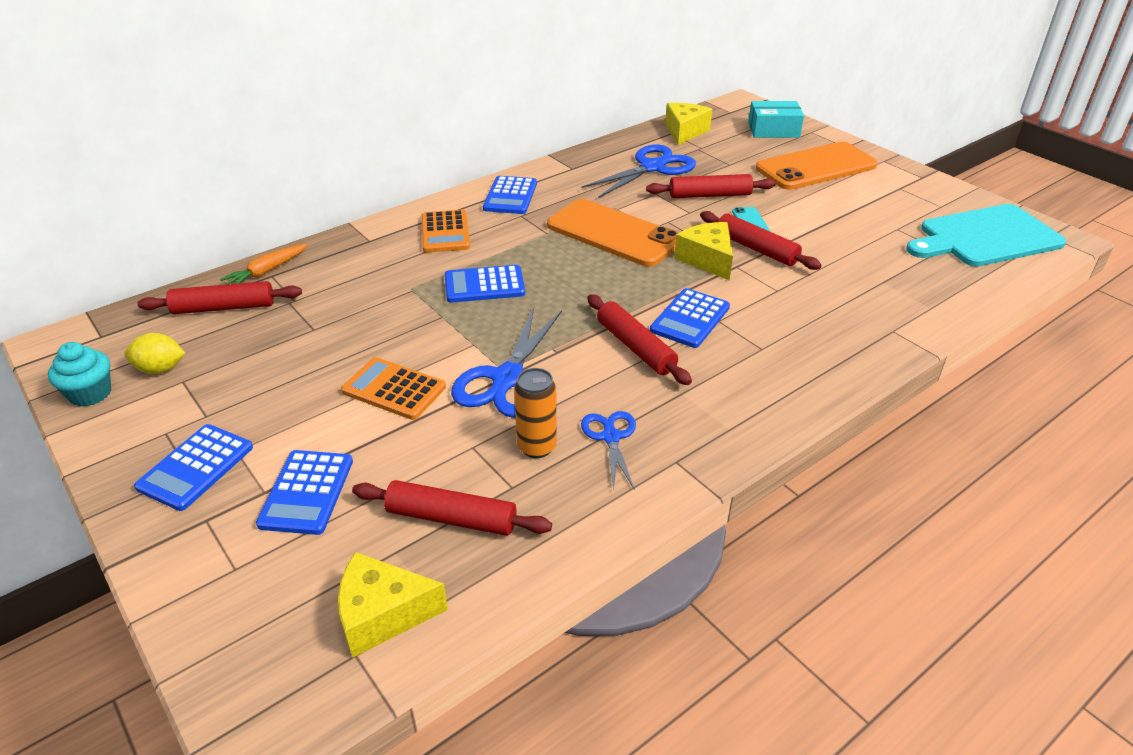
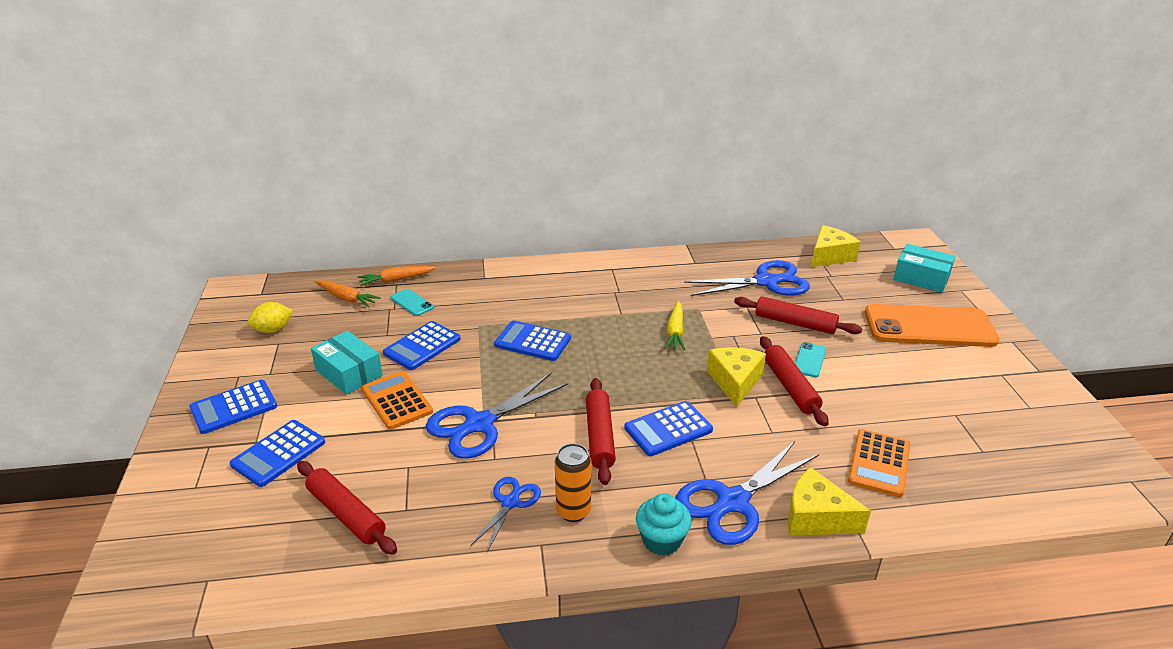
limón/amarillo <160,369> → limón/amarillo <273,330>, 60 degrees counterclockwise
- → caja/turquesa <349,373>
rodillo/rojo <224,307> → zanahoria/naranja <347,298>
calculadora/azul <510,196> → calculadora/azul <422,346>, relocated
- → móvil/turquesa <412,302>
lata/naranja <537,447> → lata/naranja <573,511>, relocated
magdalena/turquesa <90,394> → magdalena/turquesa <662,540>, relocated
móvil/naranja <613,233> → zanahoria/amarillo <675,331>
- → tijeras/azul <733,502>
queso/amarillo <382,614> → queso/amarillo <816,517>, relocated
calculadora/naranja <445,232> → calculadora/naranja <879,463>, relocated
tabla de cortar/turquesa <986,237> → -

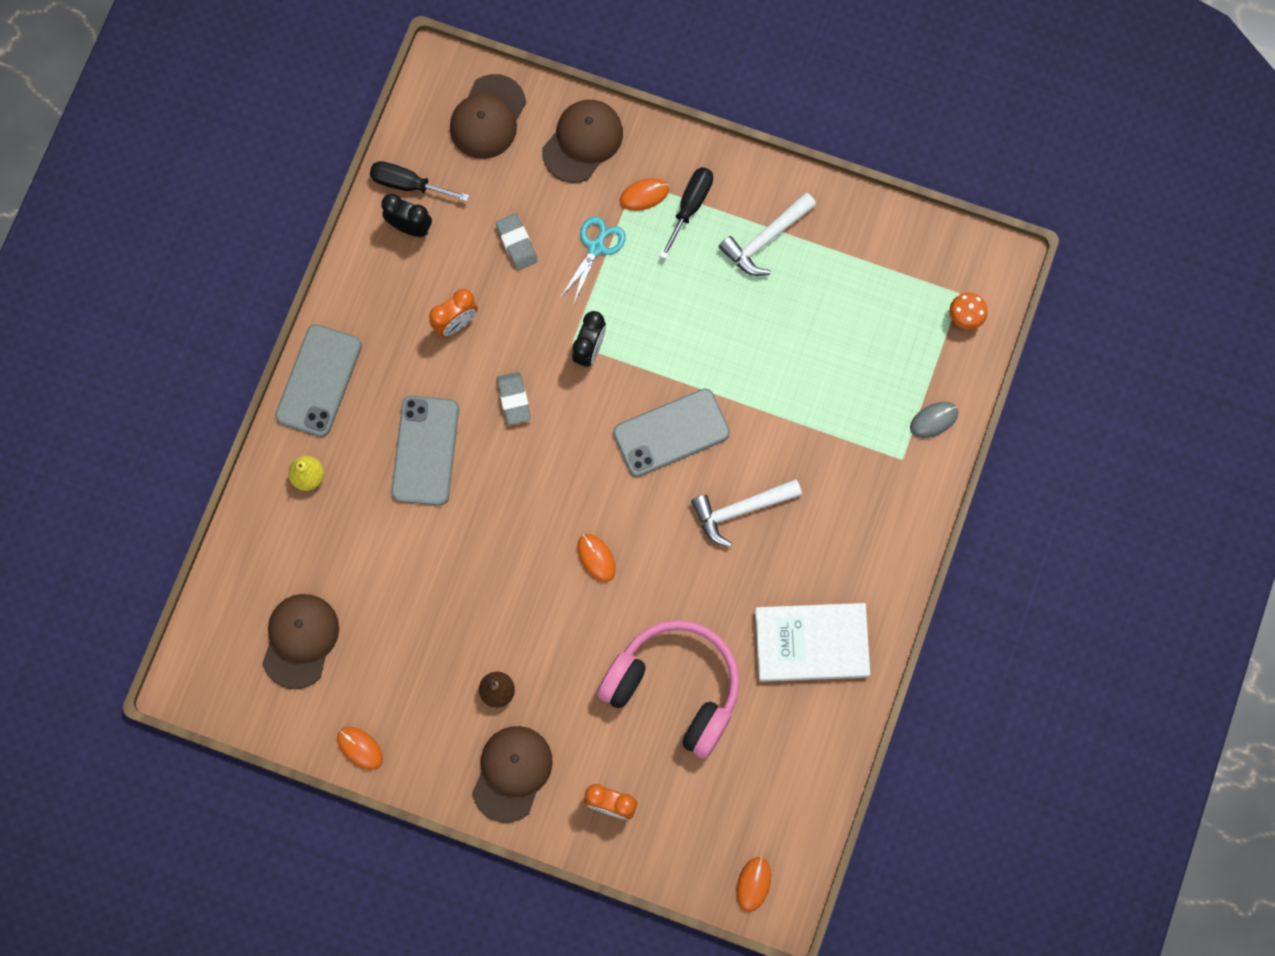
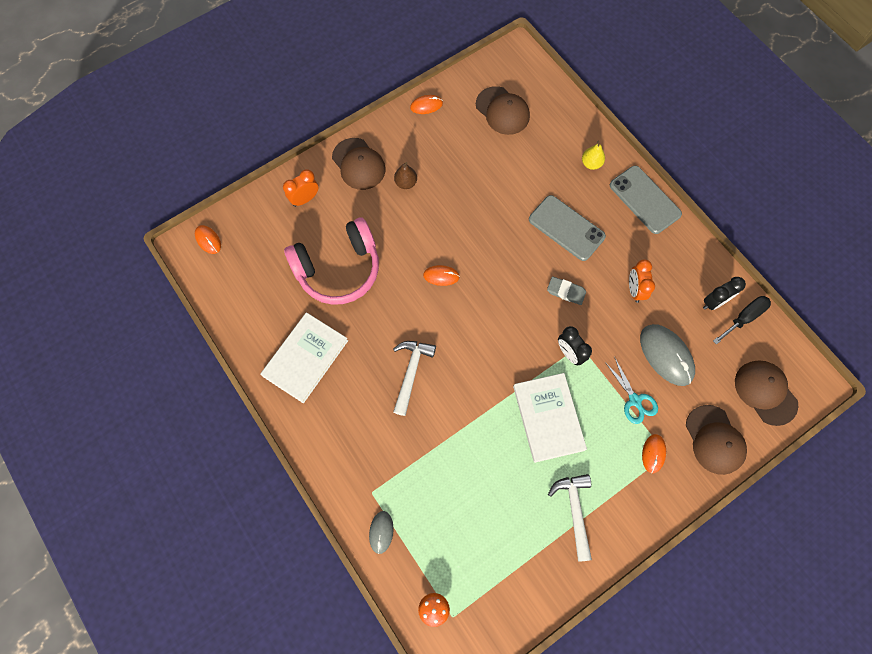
- → libro/blanco <548,418>
goma de borrar/gris <517,243> → ratón/gris <666,355>
móvil/gris <671,433> → -
destornillador/negro <690,206> → -

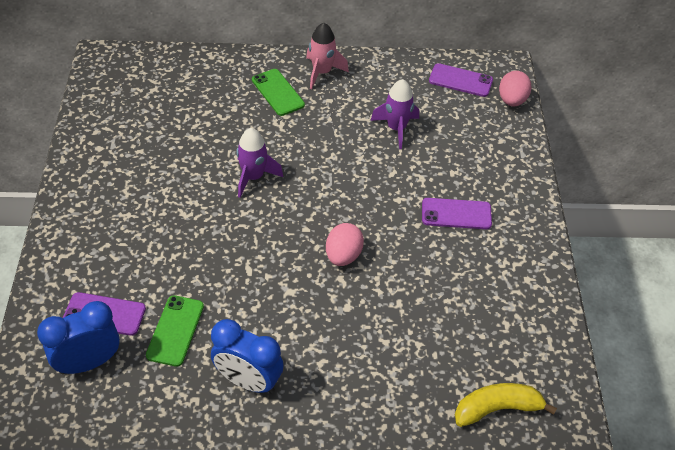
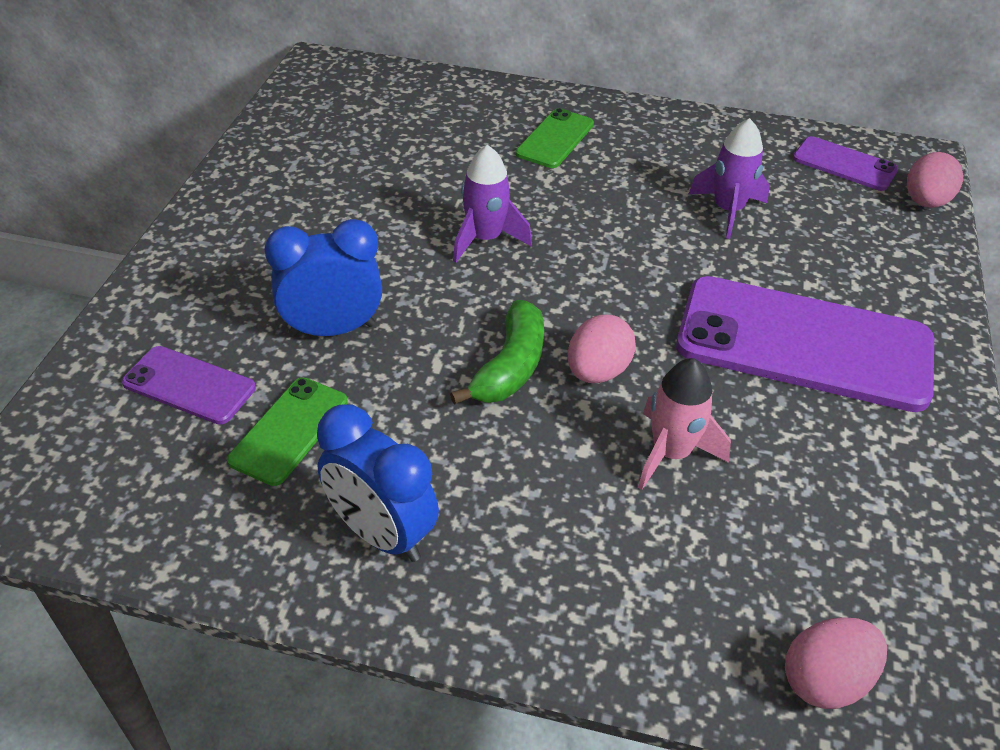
despertador/azul <89,362> → despertador/azul <332,329>, relocated
- → plátano/verde <510,367>
móvil/verde <277,92> → móvil/verde <555,139>, 45 degrees clockwise
cohete/rosa <322,72> → cohete/rosa <671,453>, relocated
móvil/morado <456,214> → móvil/morado <804,344>, x2.08
plátano/amarillo <497,409> → huevo/rosa <825,680>

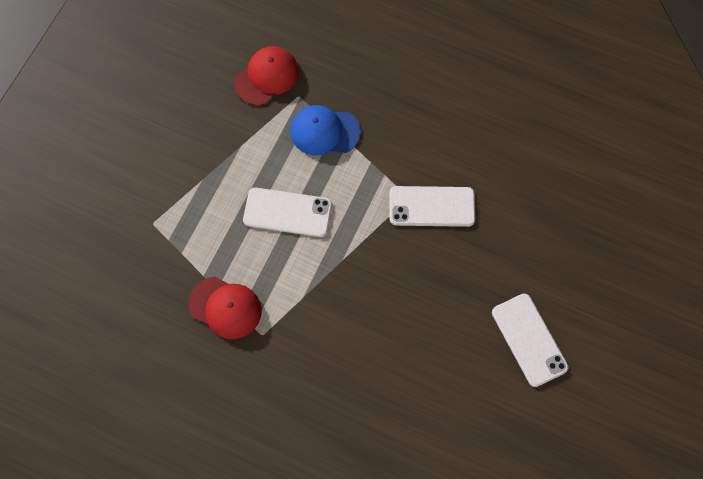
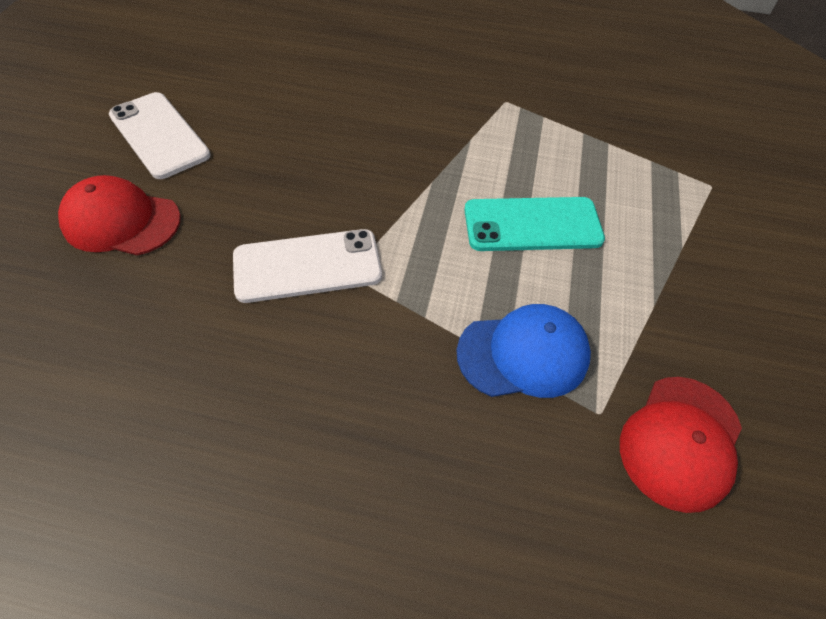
gorra/rojo <225,307> → gorra/rojo <121,221>, relocated
móvil/blanco <287,212> → móvil/turquesa <532,224>

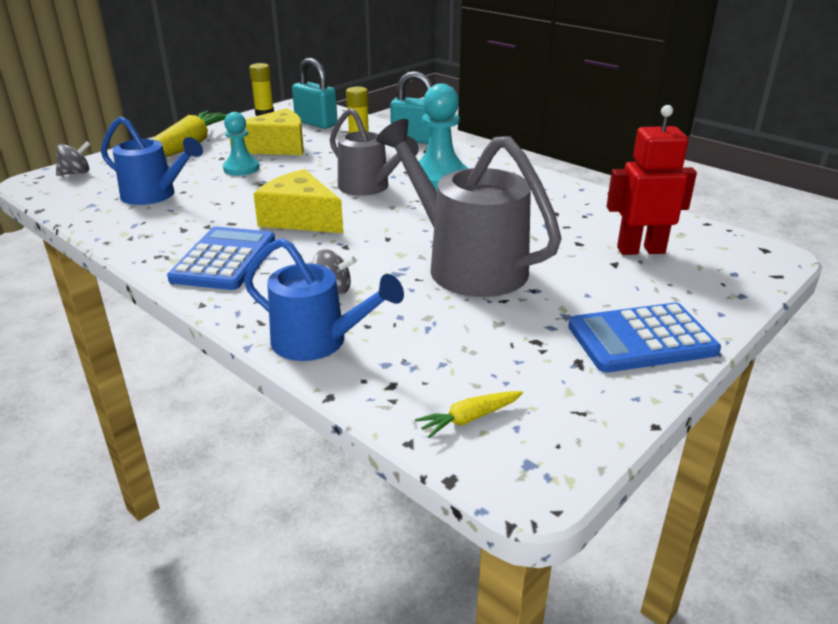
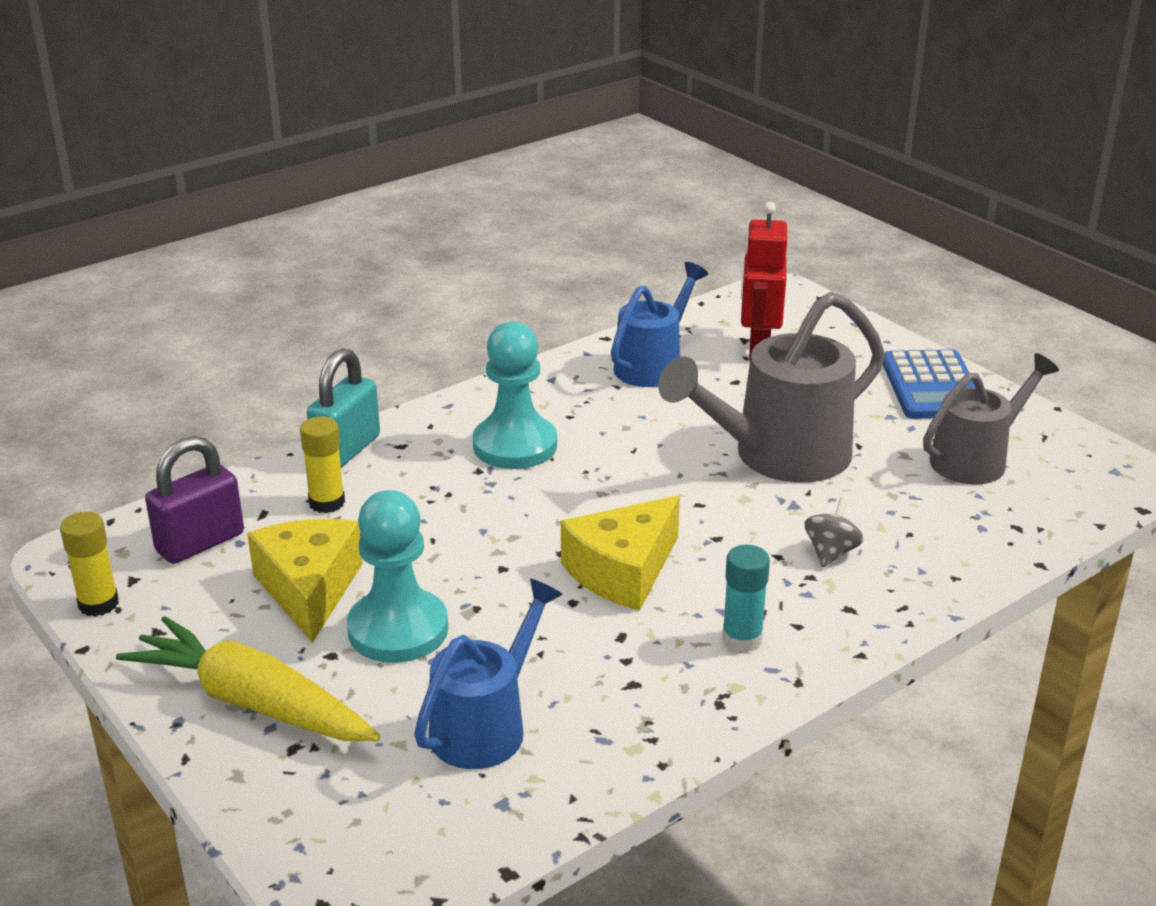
candado/turquesa <316,123> → candado/morado <200,543>
peón/turquesa <241,168> → peón/turquesa <398,629>, x1.59
regadera/azul <319,342> → regadera/azul <654,364>, relocated
calculadora/azul <224,260> → barra de pegamento/turquesa <742,639>
regadera/gris <369,187> → regadera/gris <977,459>, relocated
peonza/gris <76,173> → -
zanahoria/amarillo <469,418> → -

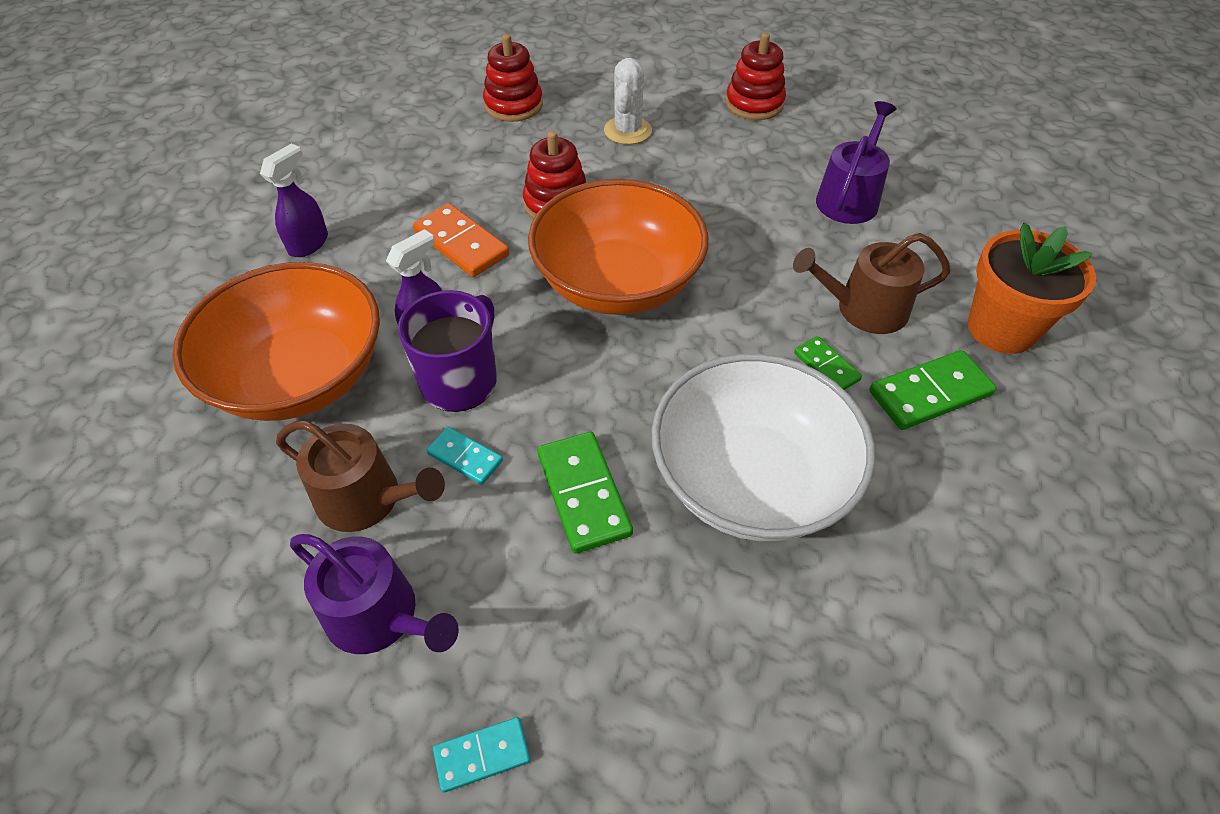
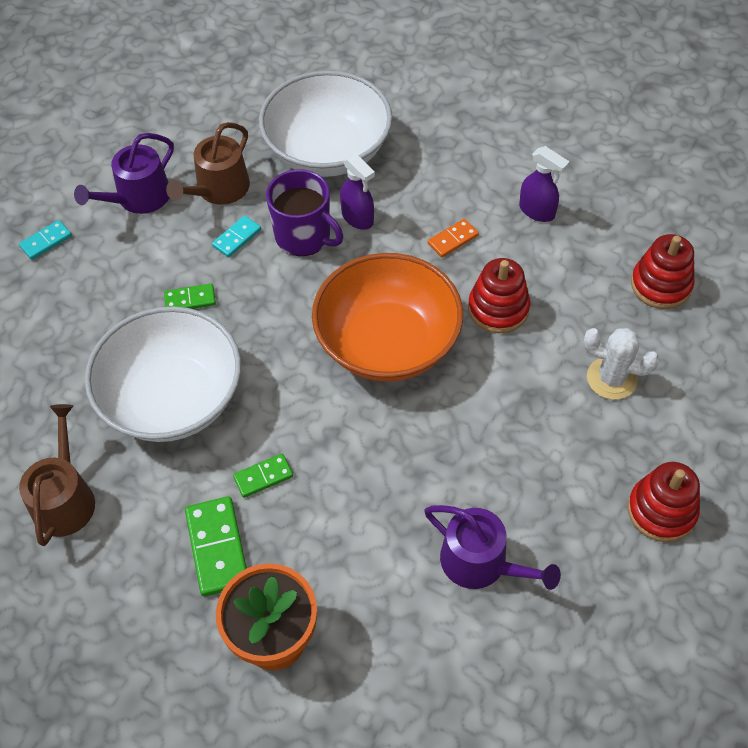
ficha de dominó/turquesa <482,755> → ficha de dominó/turquesa <46,241>, 60 degrees clockwise
regadera/marrón <864,309> → regadera/marrón <65,498>, relocated
ficha de dominó/verde <584,494> → ficha de dominó/verde <190,300>, x0.59
cuenco/naranja <300,376> → cuenco/blanco <328,151>
ficha de dominó/naranja <461,244> → ficha de dominó/naranja <452,239>, x0.59
pulverizador/morado <309,243> → pulverizador/morado <537,211>, relocated

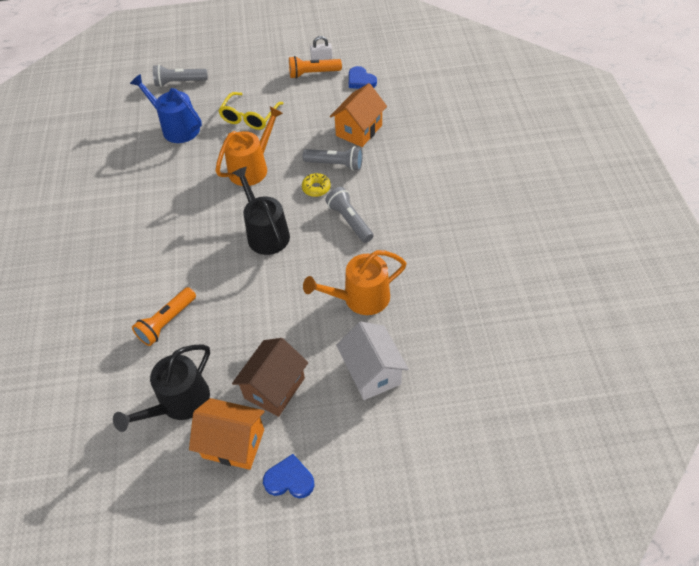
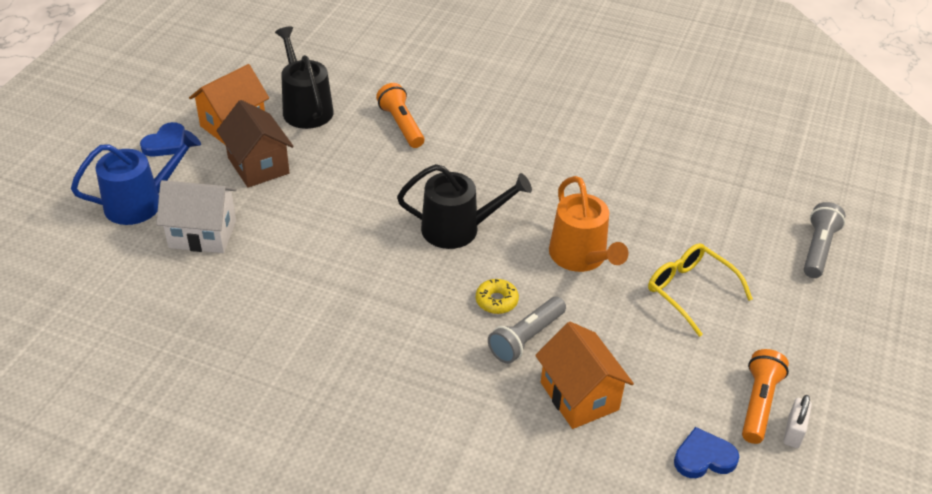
regadera/azul <177,128> → regadera/azul <140,203>, relocated
regadera/naranja <361,298> → -
lámpara de mano/gris <350,221> → -

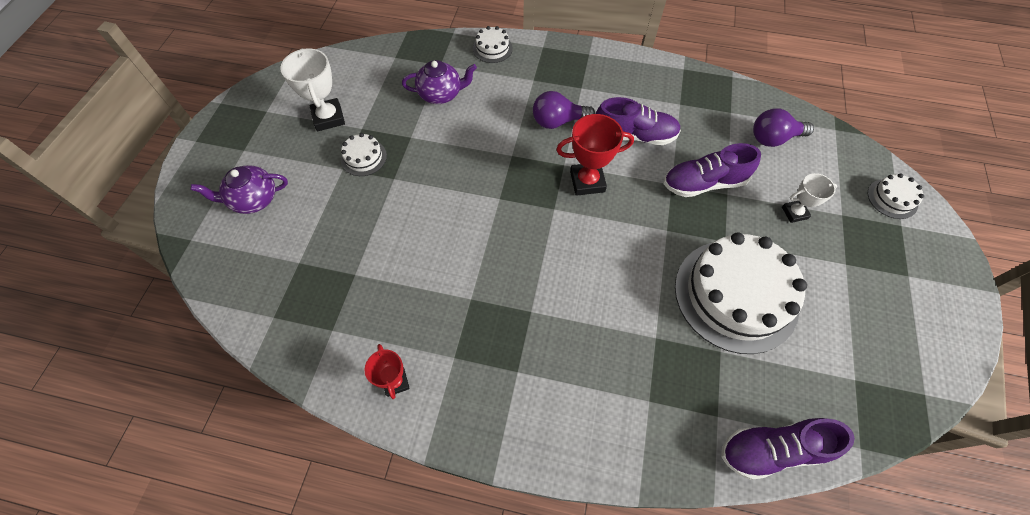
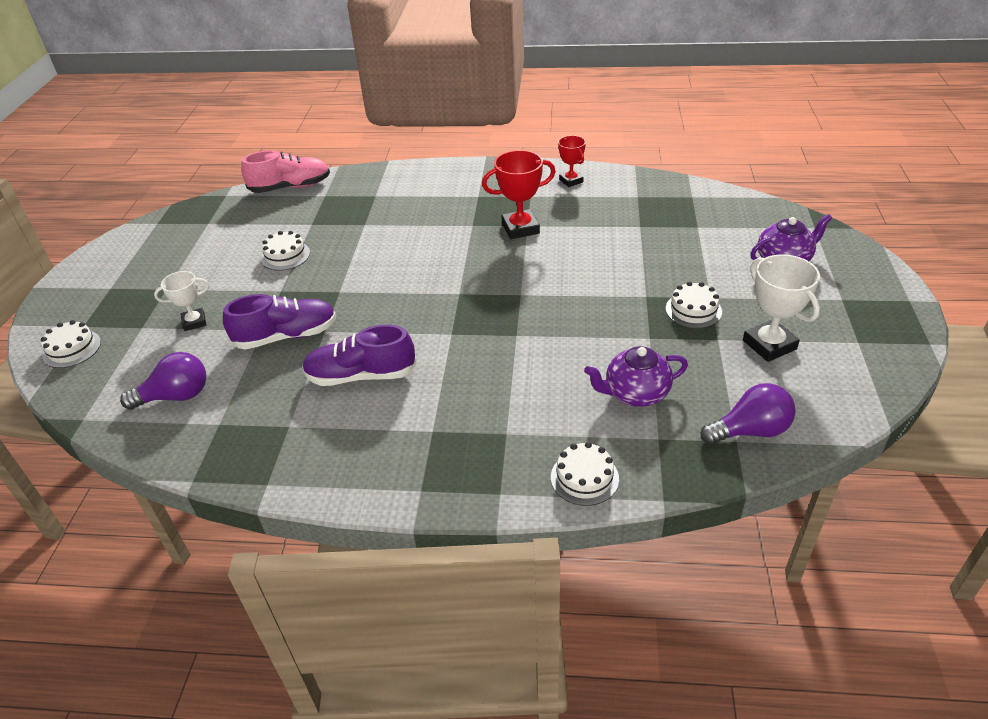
zapato/morado <772,449> → zapato/rosa <290,187>
tarta/blanco <736,295> → tarta/blanco <285,256>, x0.43
trofeo/rojo <587,182> → trofeo/rojo <520,228>, relocated
bombilla/morado <558,121> → bombilla/morado <750,431>, relocated

